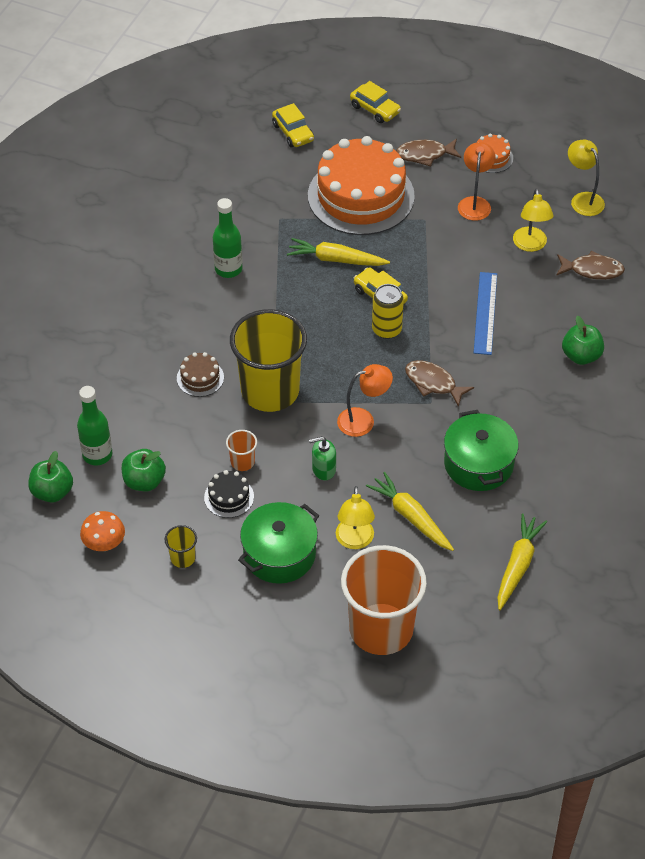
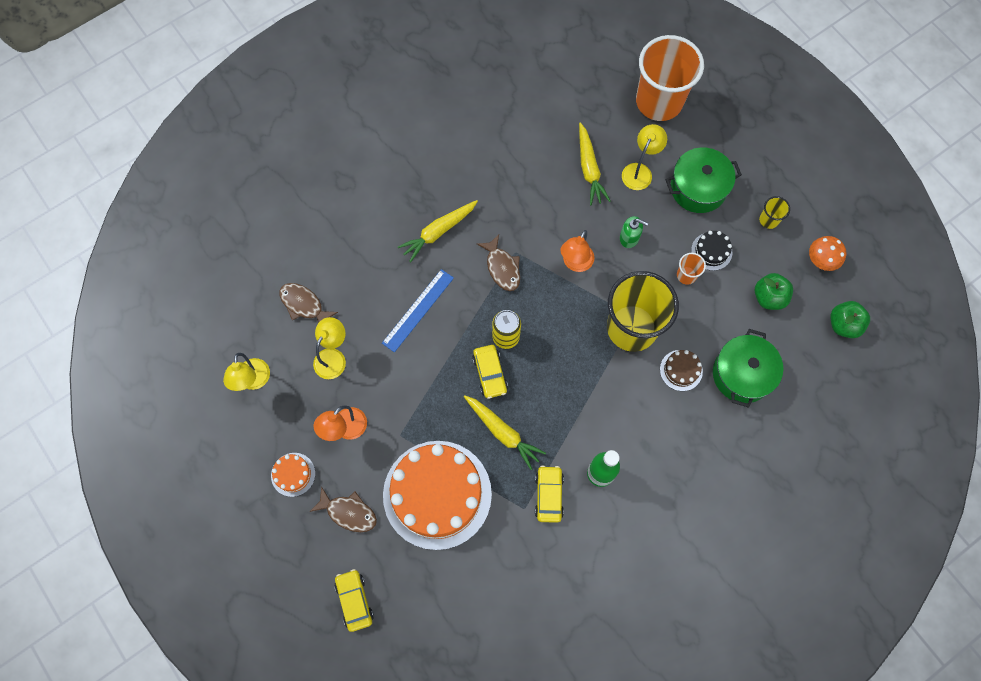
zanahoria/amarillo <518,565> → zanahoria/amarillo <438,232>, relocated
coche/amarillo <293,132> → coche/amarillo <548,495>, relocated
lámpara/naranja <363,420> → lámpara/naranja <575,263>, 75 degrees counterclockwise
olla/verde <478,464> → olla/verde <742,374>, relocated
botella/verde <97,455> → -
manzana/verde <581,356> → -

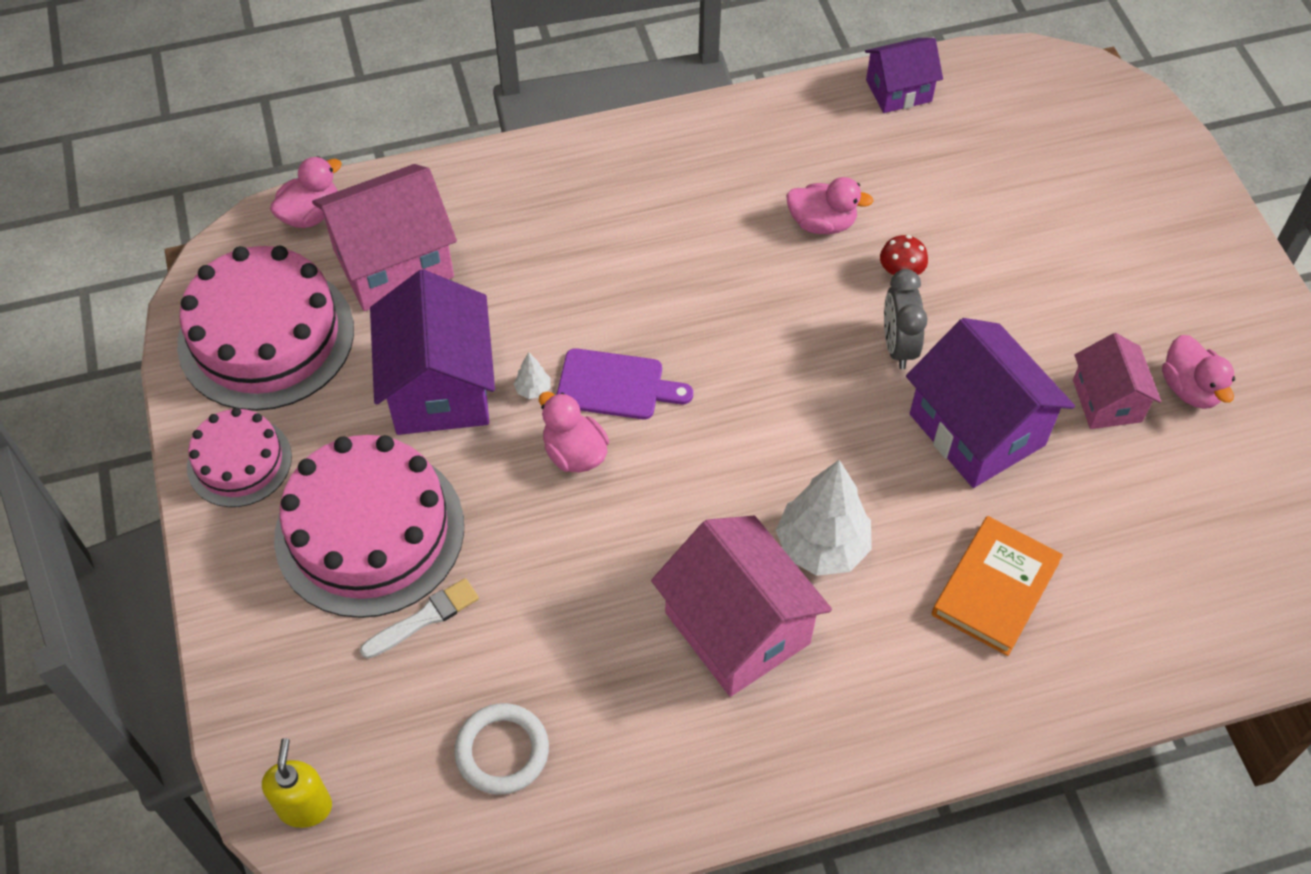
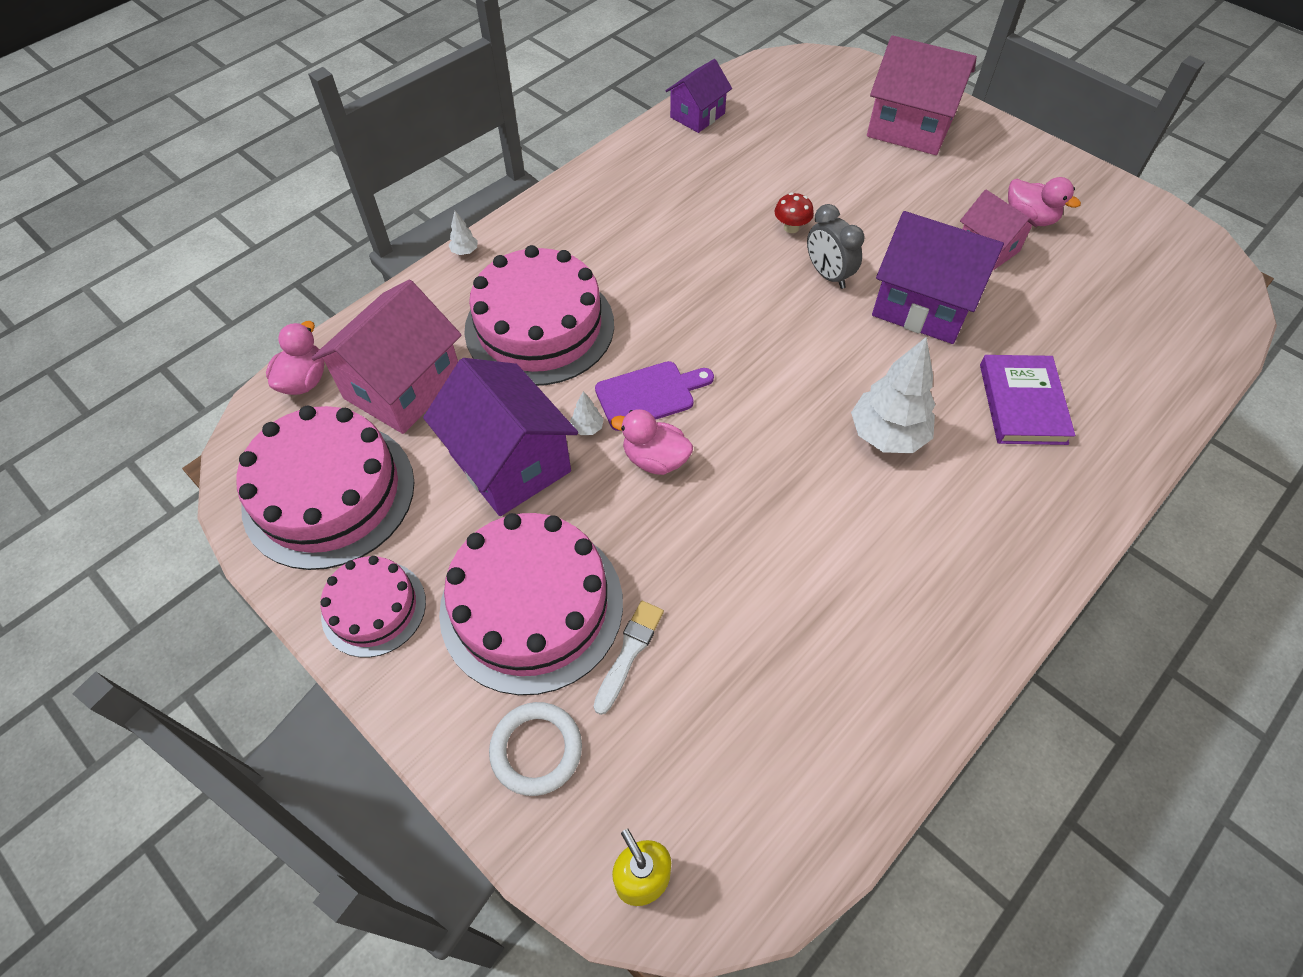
- → árbol/blanco <465,251>
- → tarta/rosa <539,327>
anillo/blanco <502,751> → anillo/blanco <536,750>, relocated
casa/rosa <737,628> → casa/rosa <910,127>, relocated
libro/naranja <995,589> → libro/morado <1022,403>
pato/rosa <822,223> → -

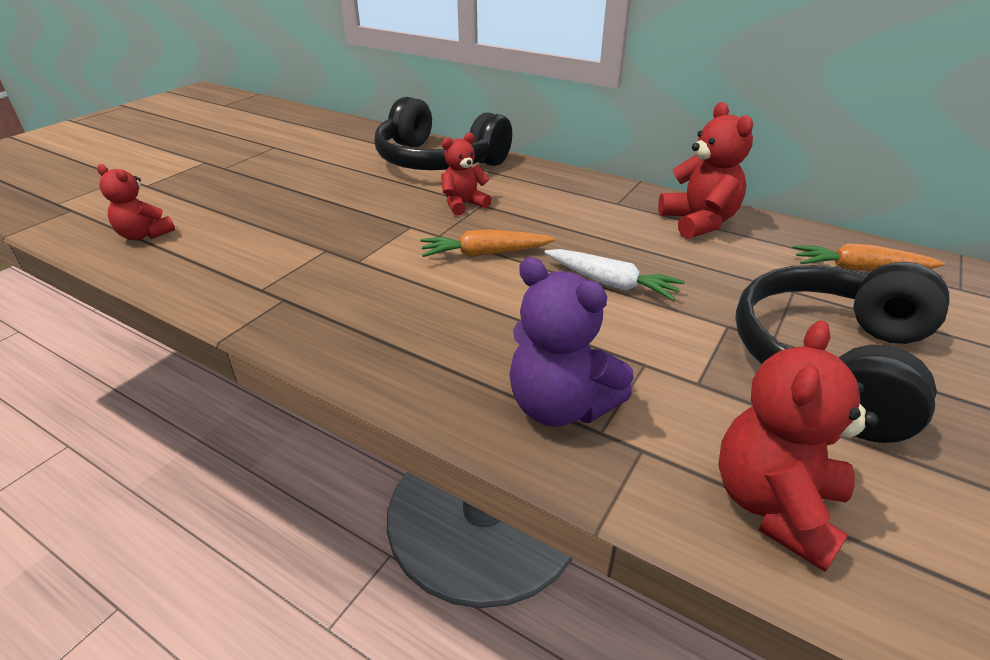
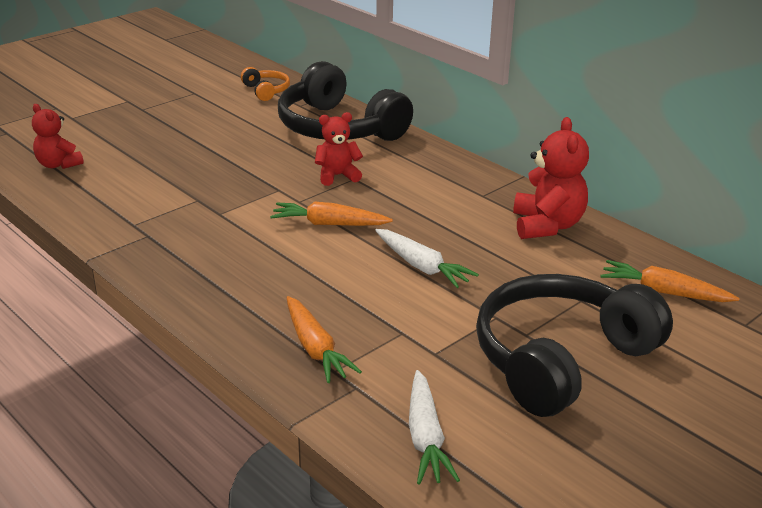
- → auriculares/naranja <266,91>
osito/morado <560,406> → zanahoria/naranja <315,349>
osito/rojo <775,505> → zanahoria/blanco <426,438>

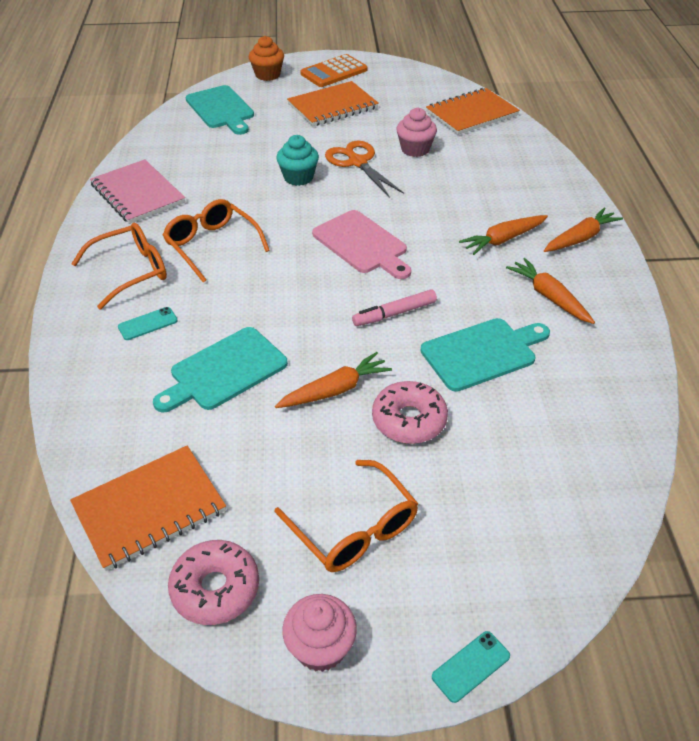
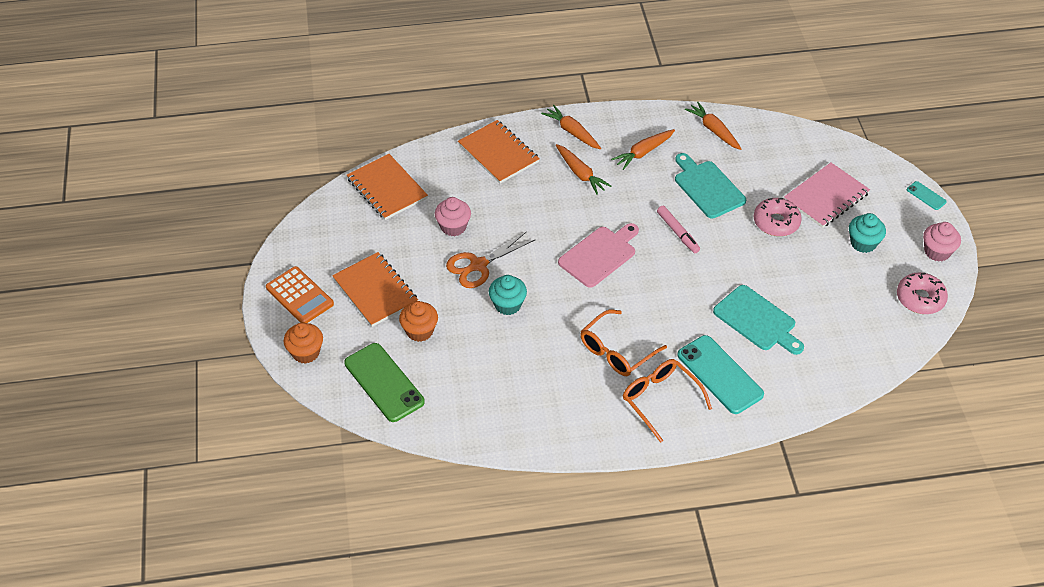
tabla de cortar/turquesa <221,109> → móvil/verde <384,382>
- → magdalena/naranja <419,331>
cuaderno/naranja <149,509> → cuaderno/naranja <498,153>, relocated
móvil/turquesa <148,324> → móvil/turquesa <720,375>, x2.15
zanahoria/naranja <335,390> → zanahoria/naranja <713,130>, relocated
cuaderno/rosa <137,194> → cuaderno/rosa <826,197>, relocated
gafas/naranja <354,529> → magdalena/turquesa <863,243>

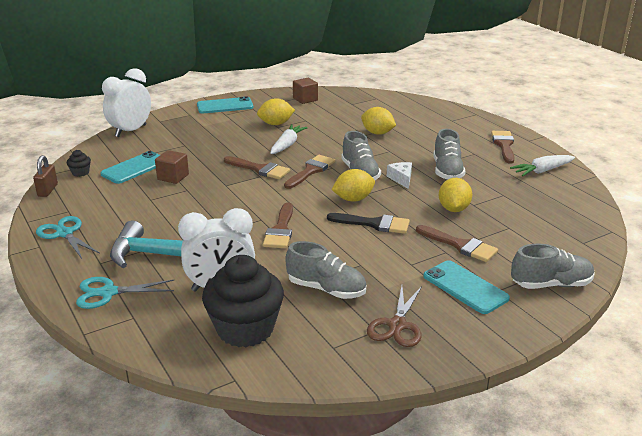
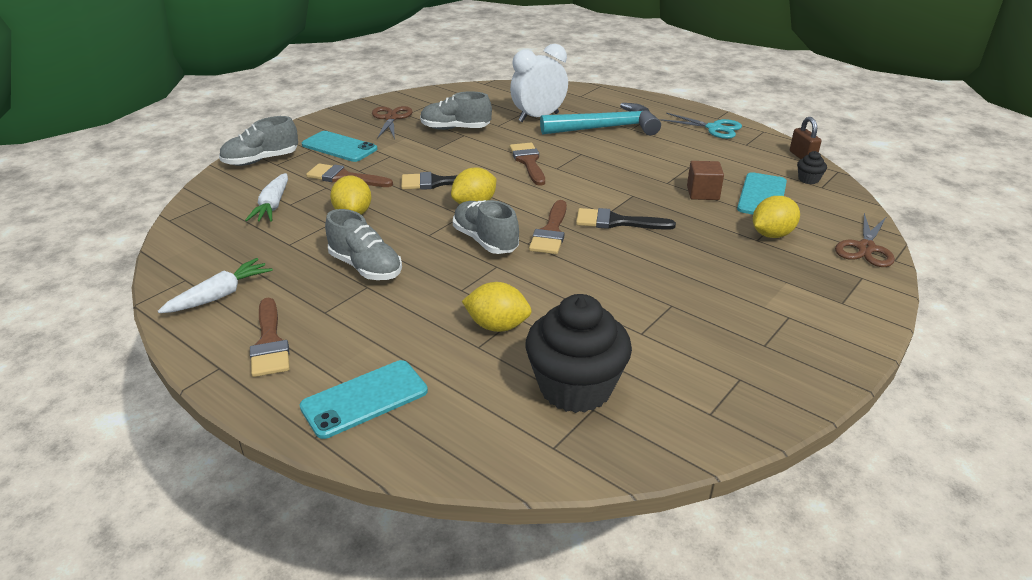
zanahoria/blanco <287,145> → zanahoria/blanco <272,206>, relocated
móvil/turquesa <225,106> → móvil/turquesa <364,399>, relocated
zapato/gris <447,171> → zapato/gris <366,267>, 150 degrees clockwise
magdalena/negro <245,329> → magdalena/negro <575,387>, relocated
pincel/marrón <260,169> → pincel/negro <616,222>
limón/amarillo <276,124> → limón/amarillo <772,234>, relocated
despertador/blanco <130,131> → tijeras/marrón <866,248>
tijeras/turquesa <108,293> → -
cubo/marrón <305,99> → -
queso/blanco <401,179> → -

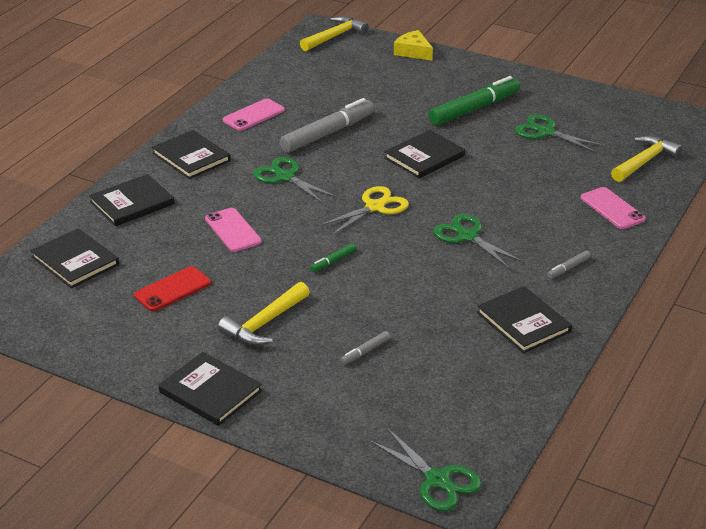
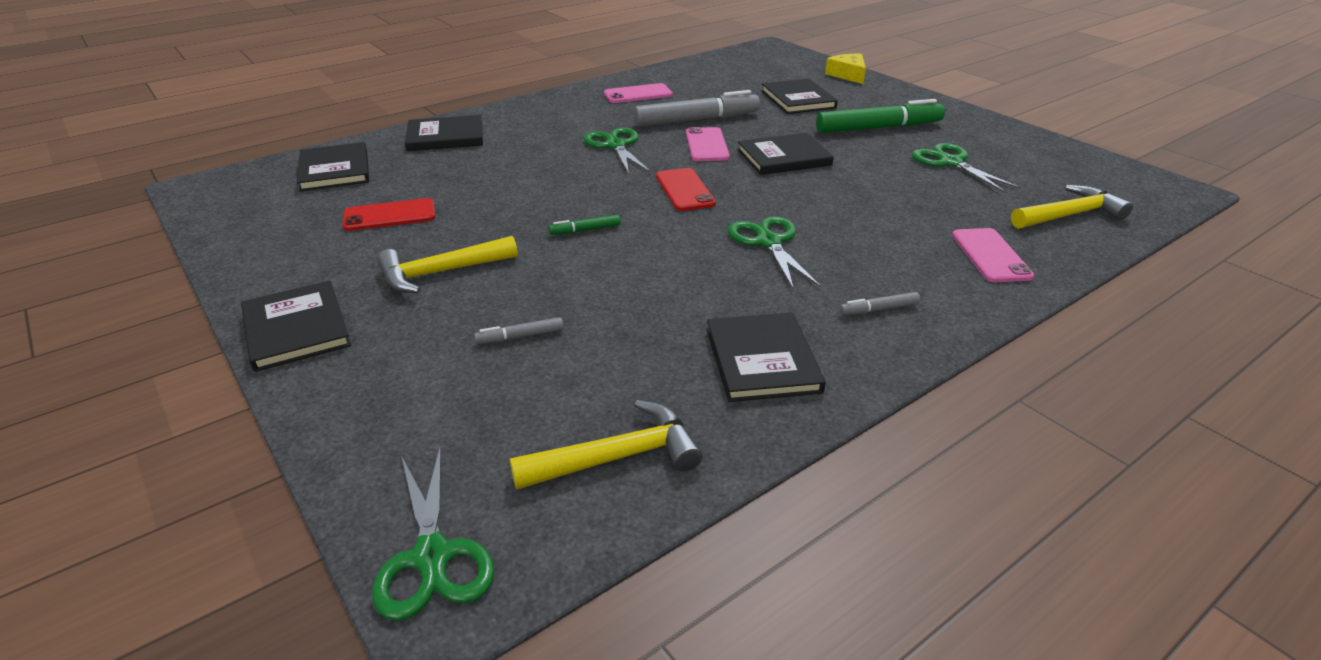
martillo/amarillo <335,36> → martillo/amarillo <618,457>, relocated
tijeras/amarillo <375,207> → móvil/rojo <684,190>
móvil/rosa <233,230> → móvil/rosa <707,145>, relocated
libro/negro <191,157> → libro/negro <798,99>, relocated

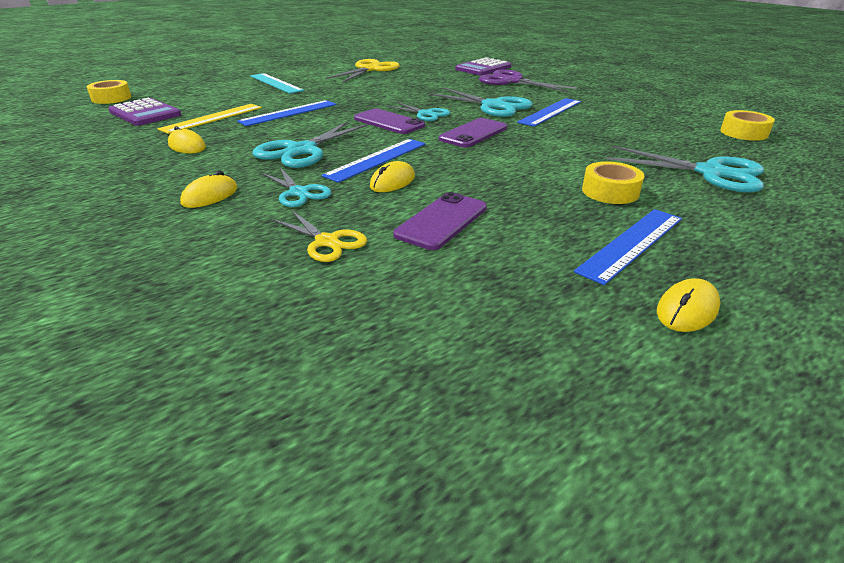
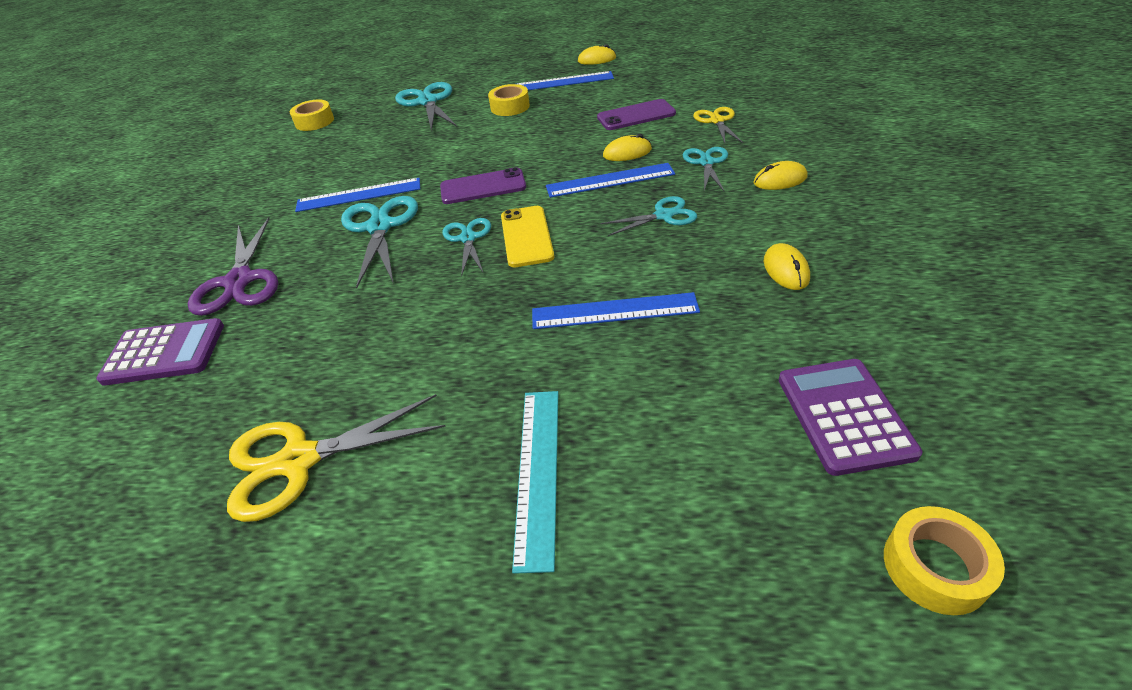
móvil/morado <389,122> → móvil/amarillo <526,236>
tijeras/turquesa <302,150> → tijeras/turquesa <663,215>, x0.61
regla/amarillo <212,118> → -

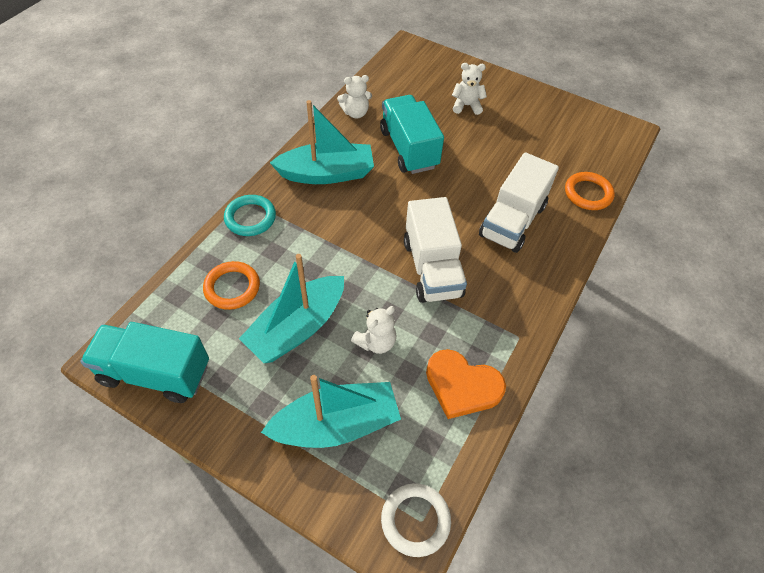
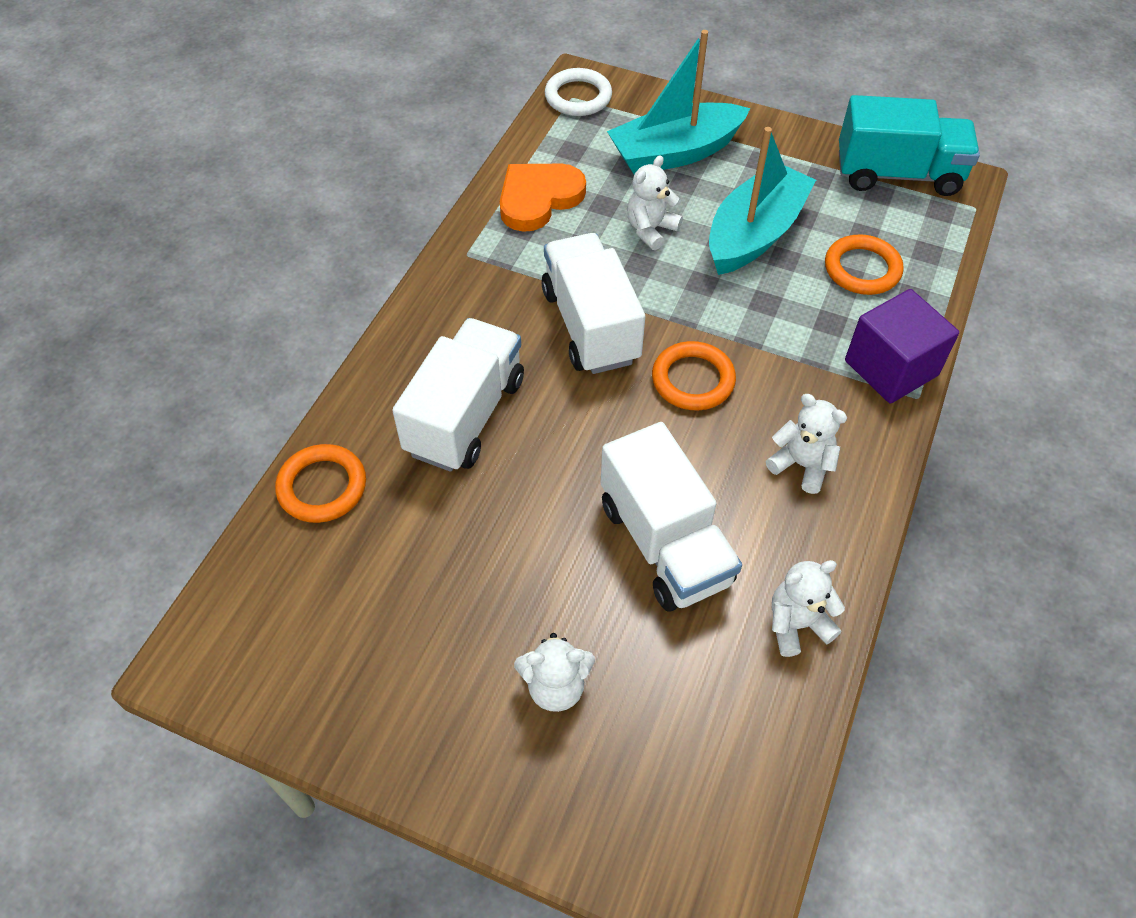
corazón/naranja <462,386> → corazón/naranja <538,198>, 60 degrees counterclockwise
camión/turquesa <409,149> → camión/blanco <665,543>
- → anillo/naranja <693,380>
barco/turquesa <327,174> → osito/blanco <802,465>
anillo/turquesa <250,218> → cubo/morado <891,368>

